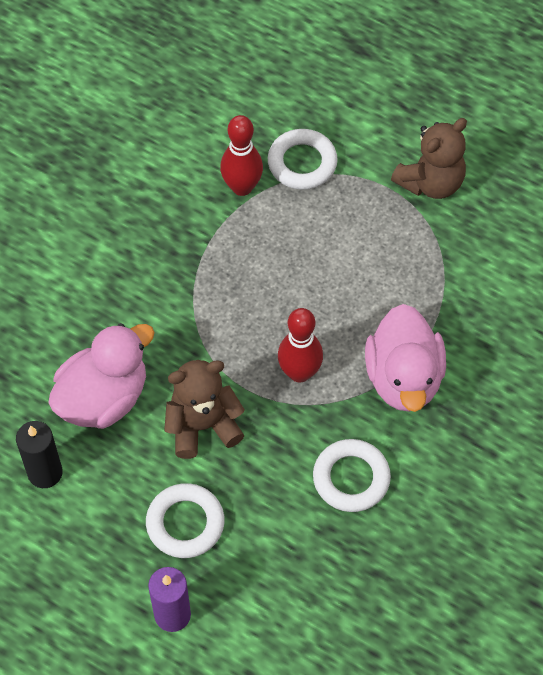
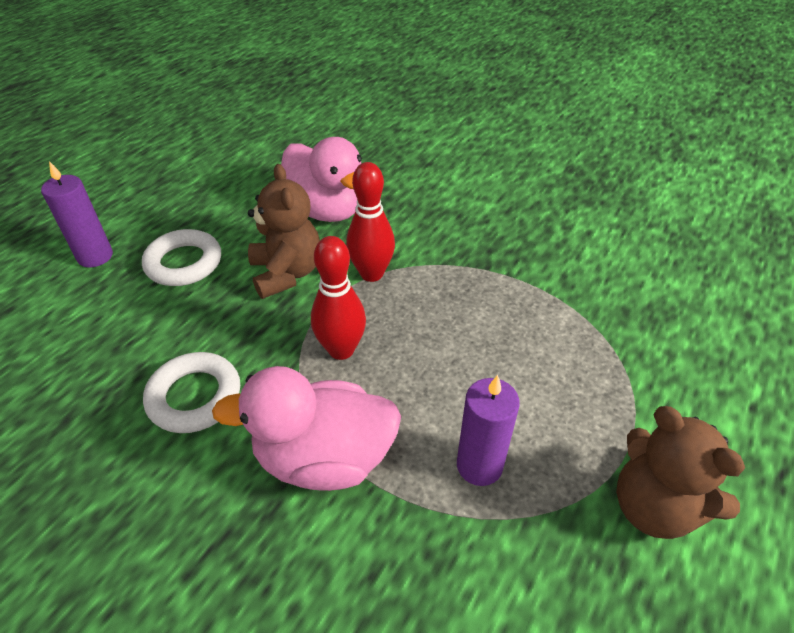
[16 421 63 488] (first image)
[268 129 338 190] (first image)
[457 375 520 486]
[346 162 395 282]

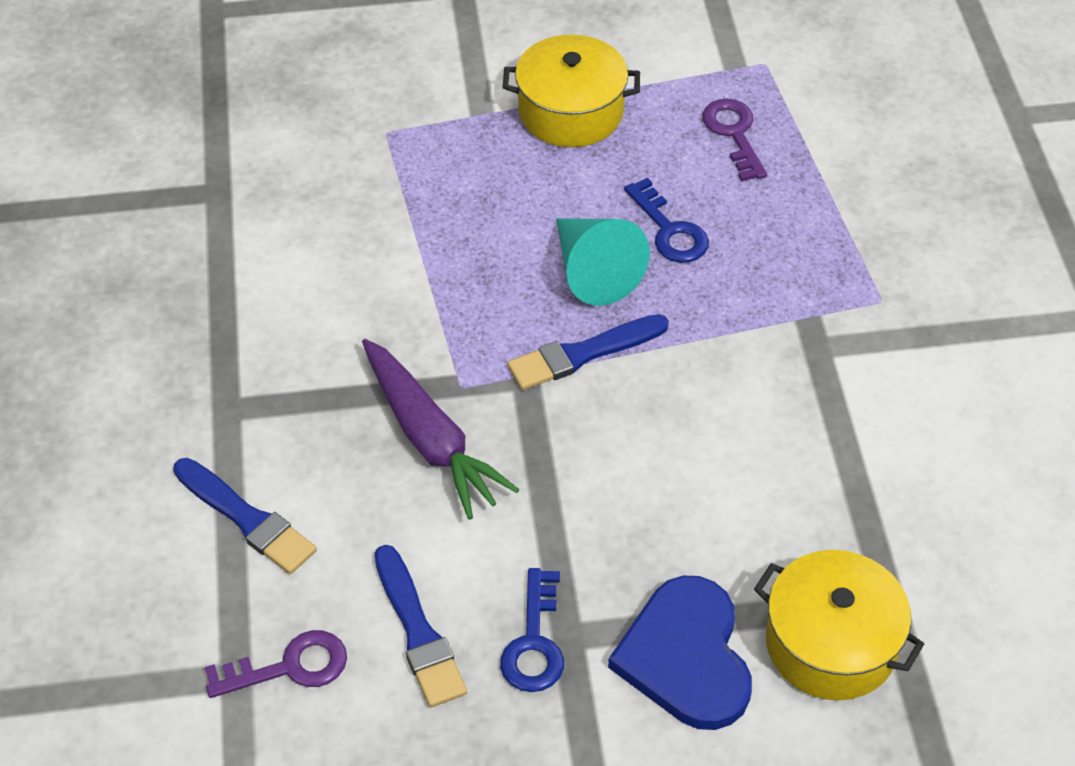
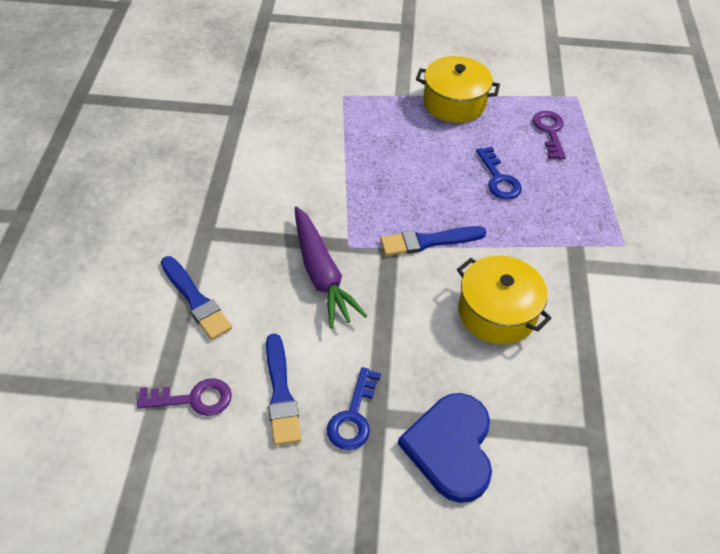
[556 218 650 306] (first image)
[457 256 552 344]

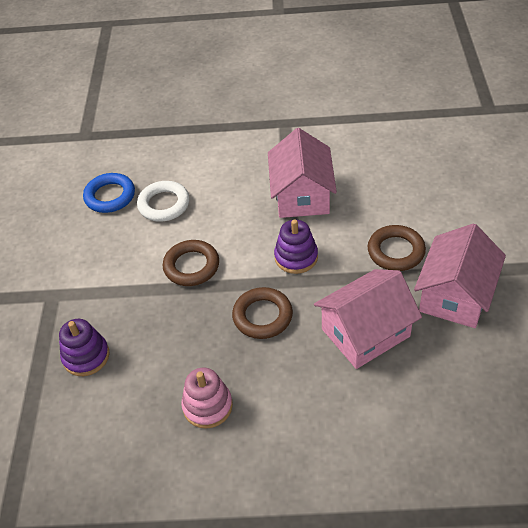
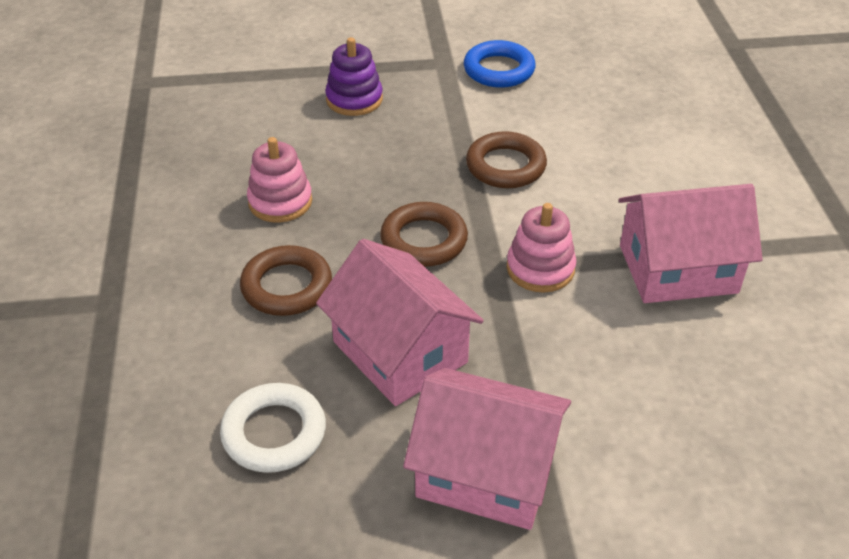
[464 40 536 88]
[220 383 326 473]
[240 245 332 316]
[506 203 576 293]

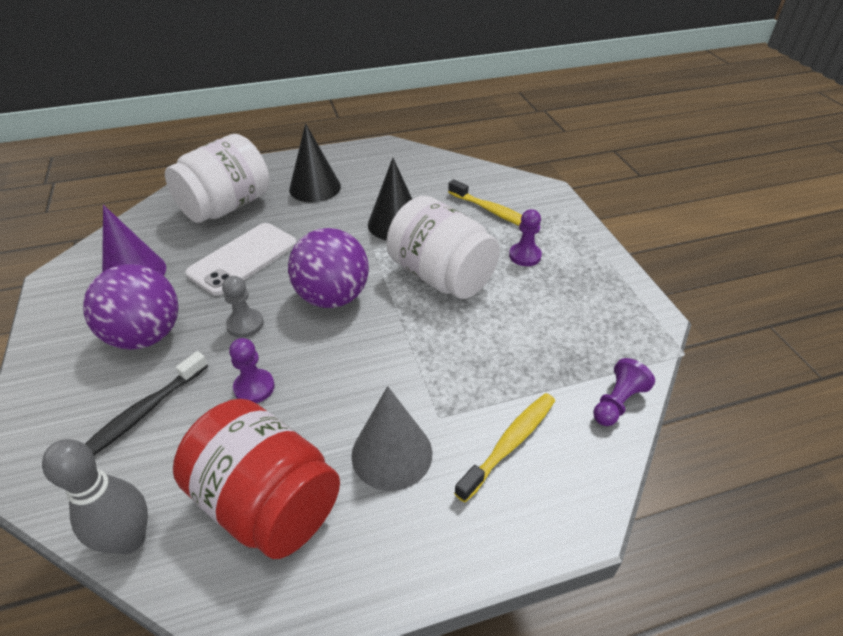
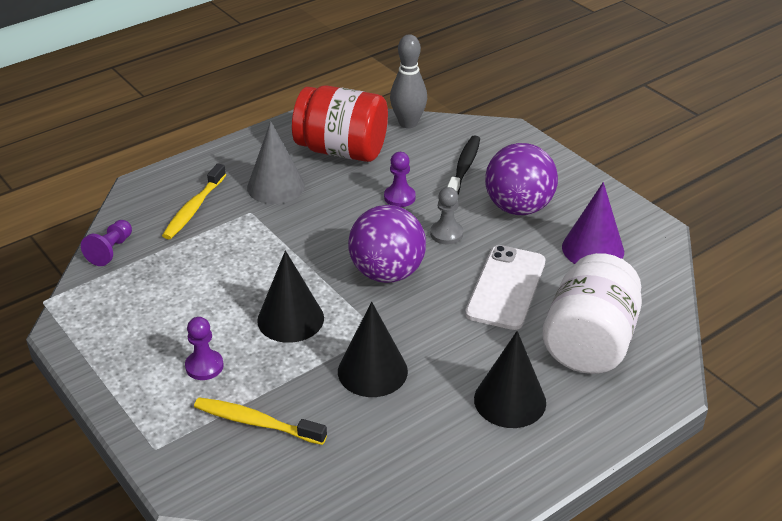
[257 250 324 343]

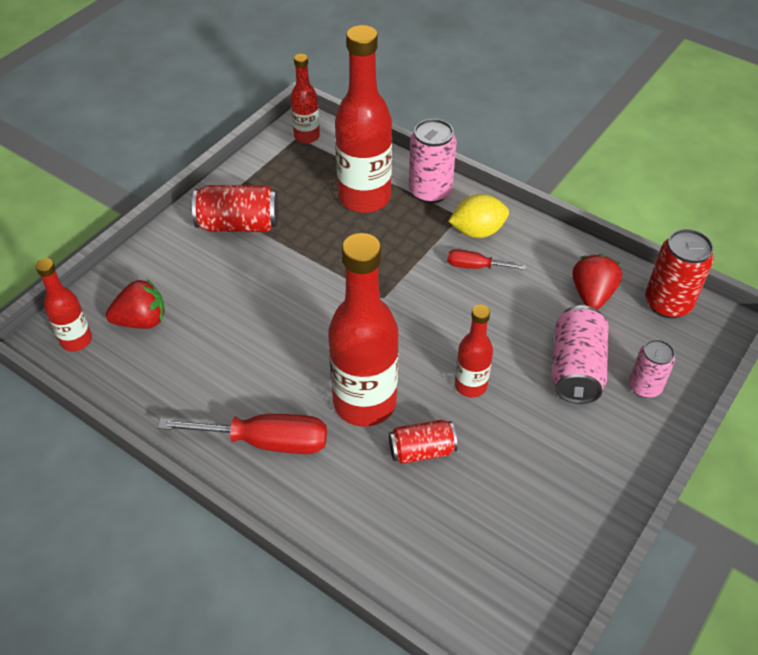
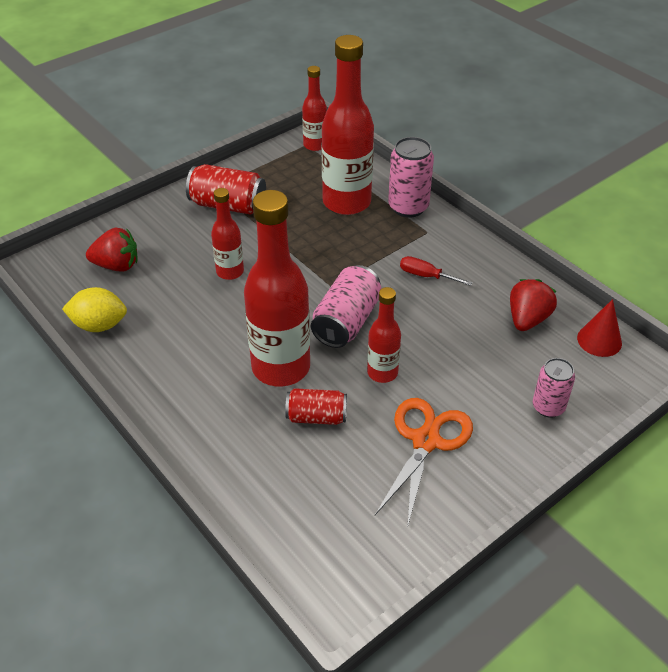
[158 414 327 454] (first image)
[375 398 473 528]
[211 188 244 280]
[62 287 127 332]
[311 265 382 348]
[577 299 622 357]

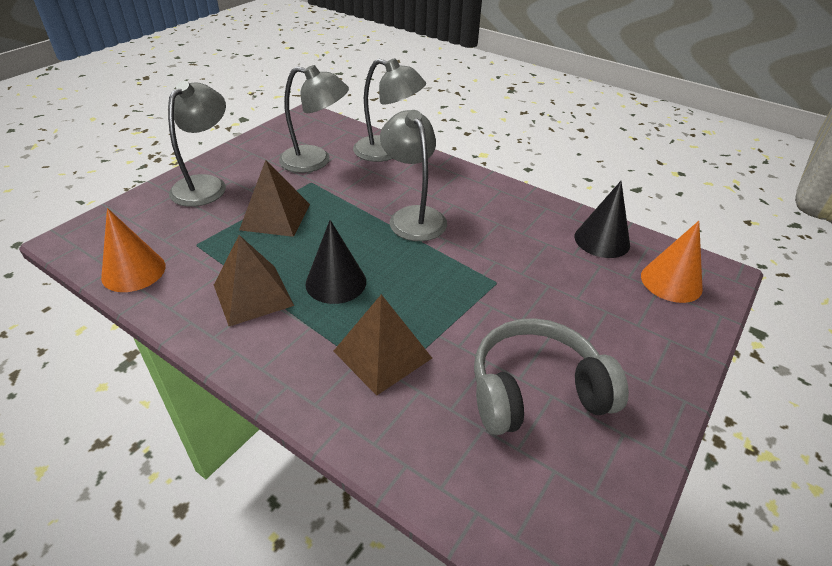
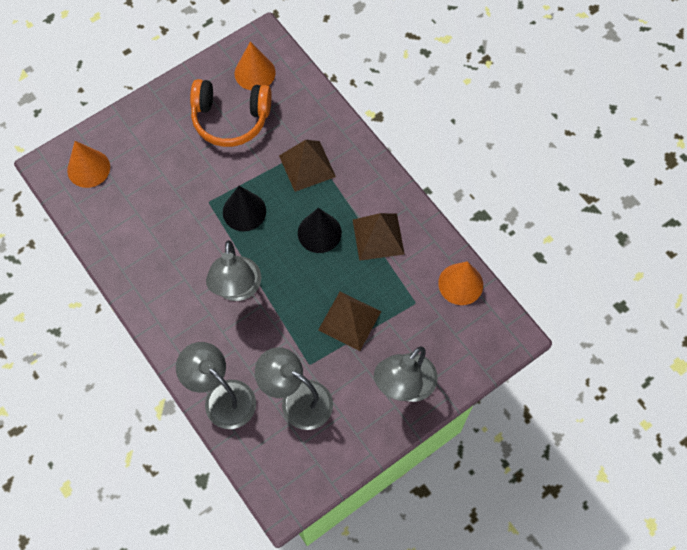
[235 41 275 90]
[223 186 266 232]
[190 79 272 147]

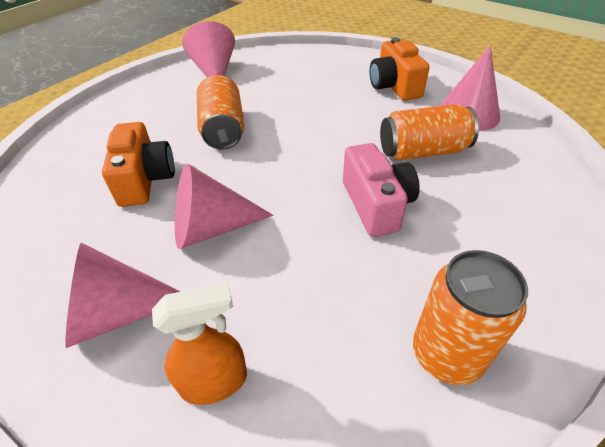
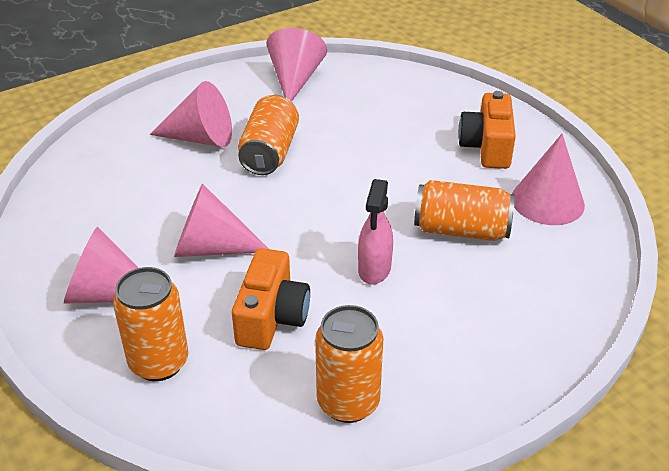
[150 81 232 147]
[232 248 310 350]
[113 267 188 381]
[358 179 393 284]

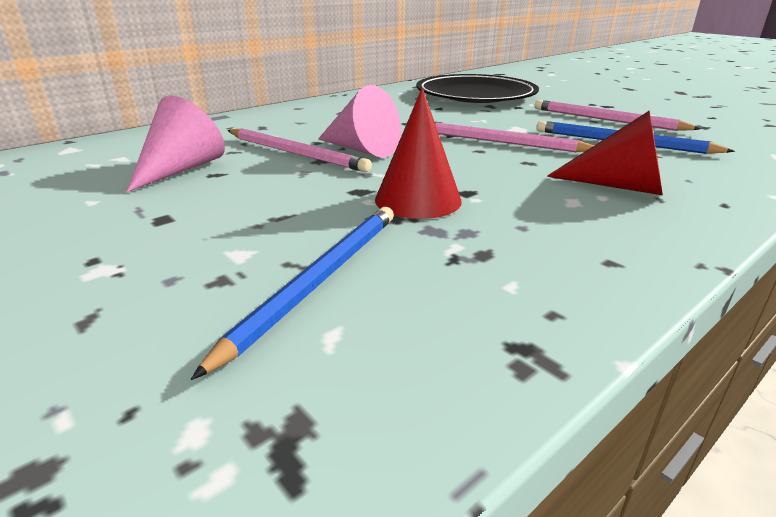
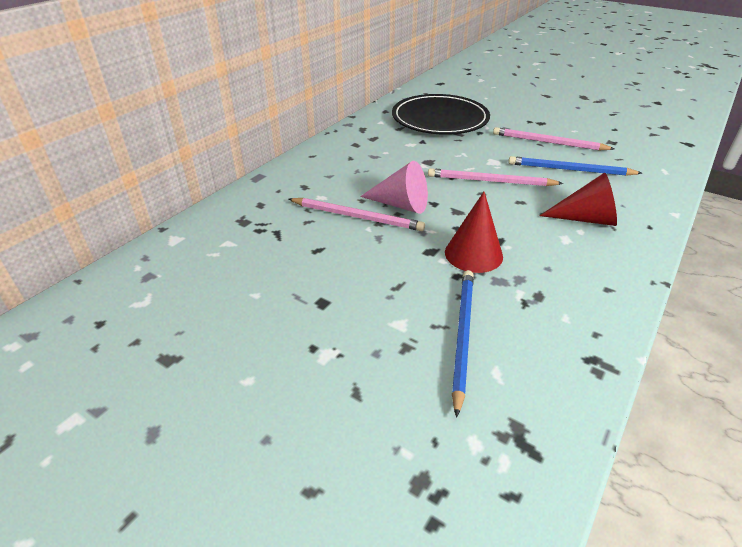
[127 95 225 192] (first image)

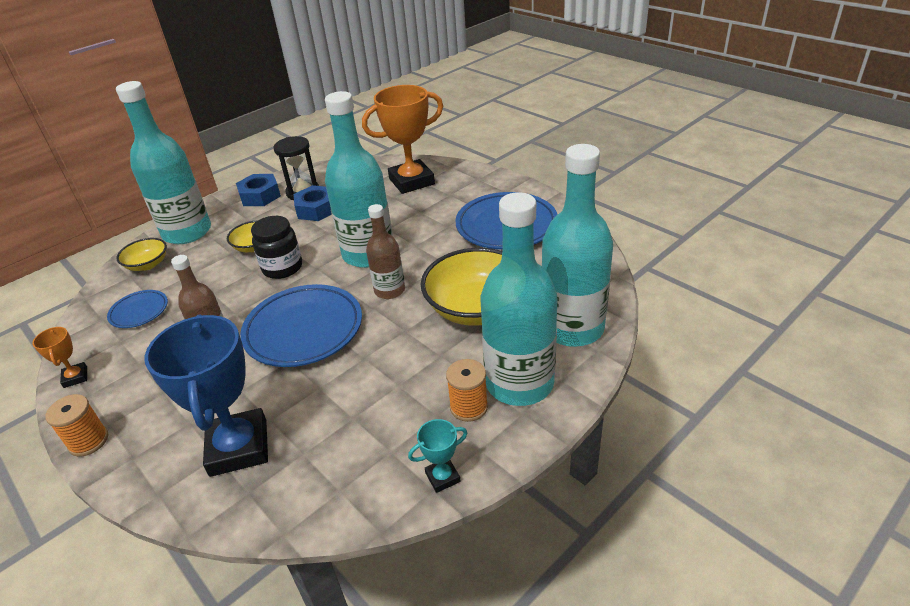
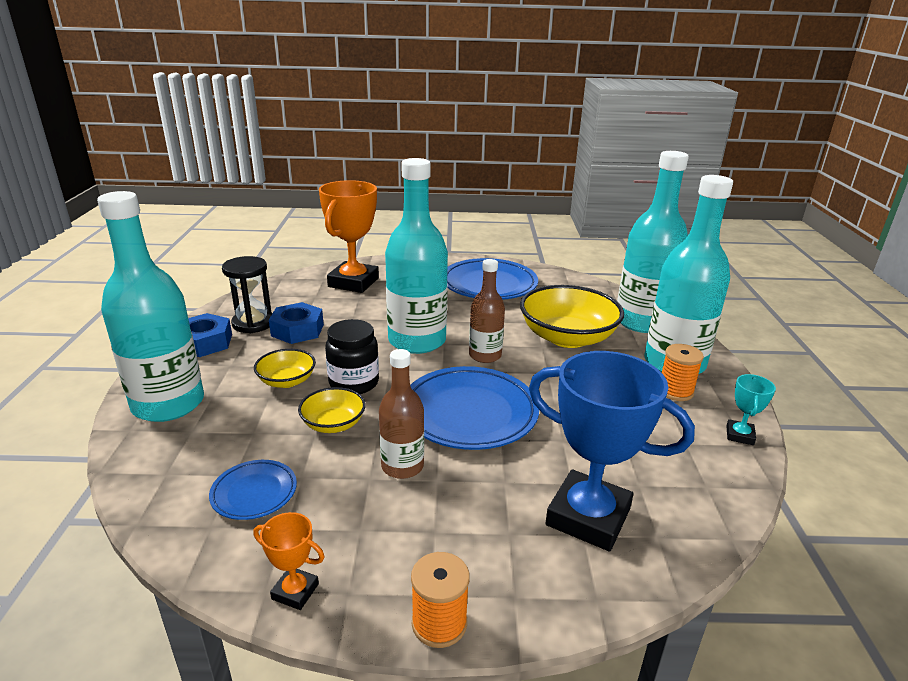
[298 387 366 433]

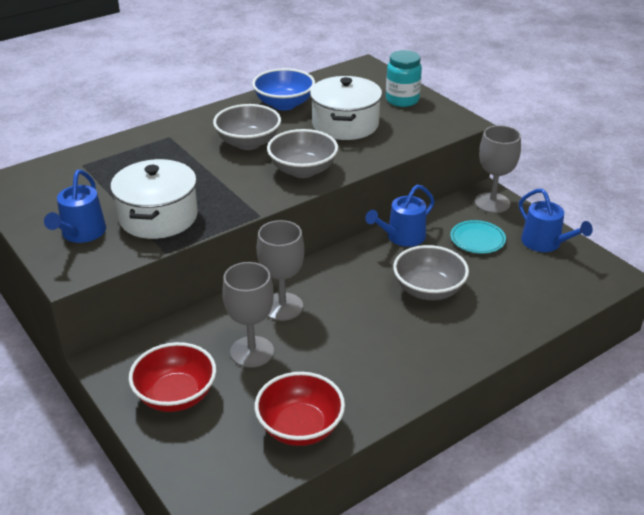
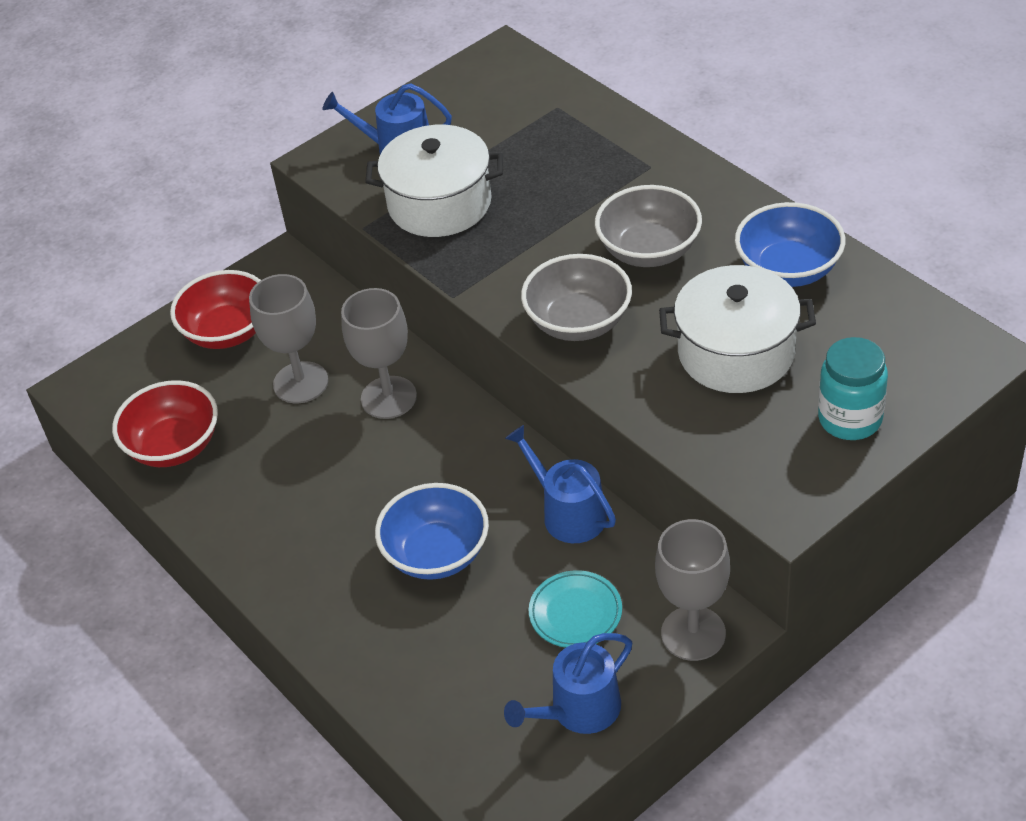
[375 483 489 580]

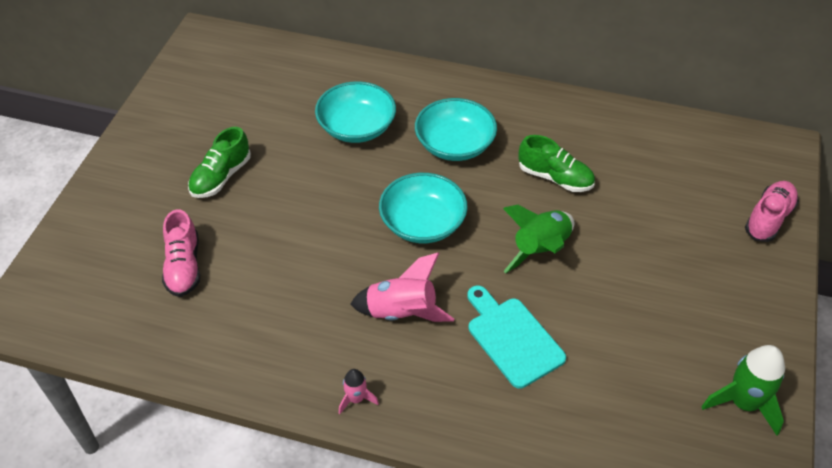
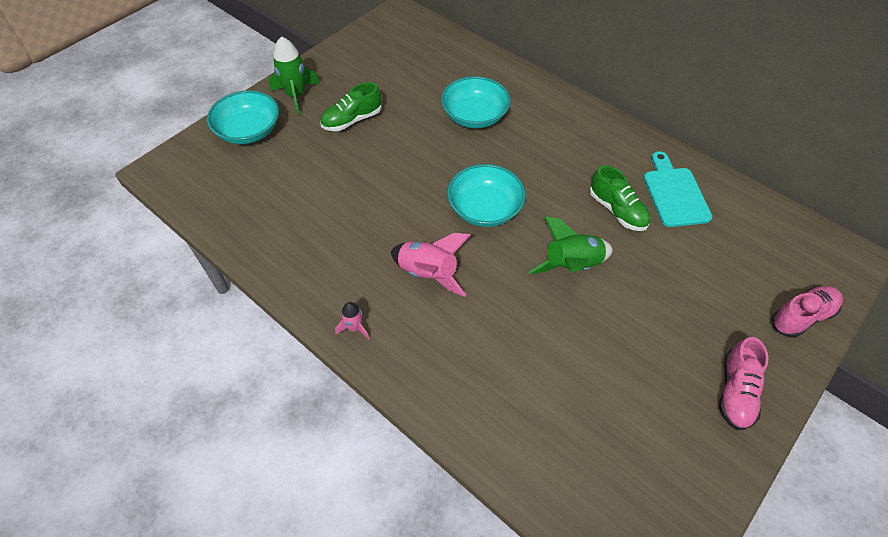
[719 337 768 430]
[207 90 279 144]
[644 151 712 227]
[269 36 320 115]

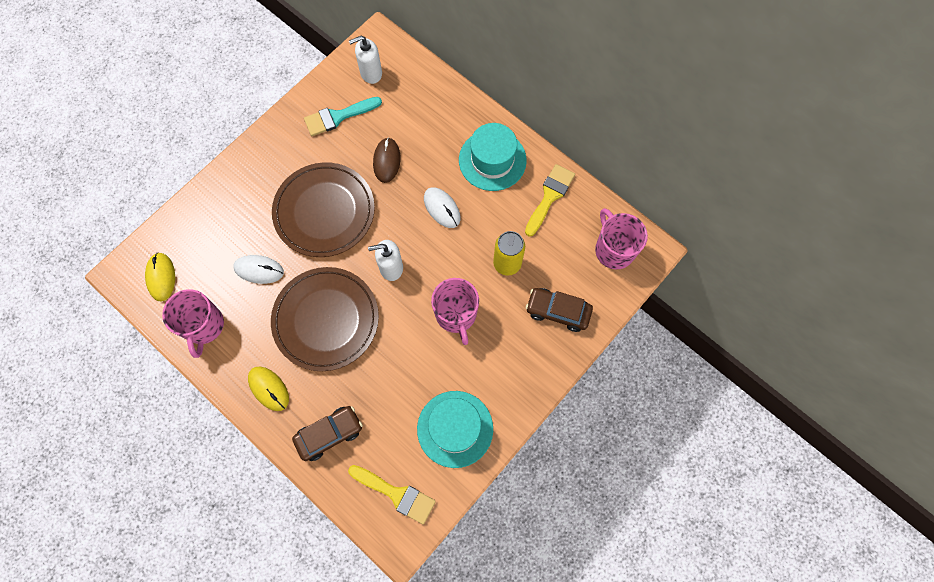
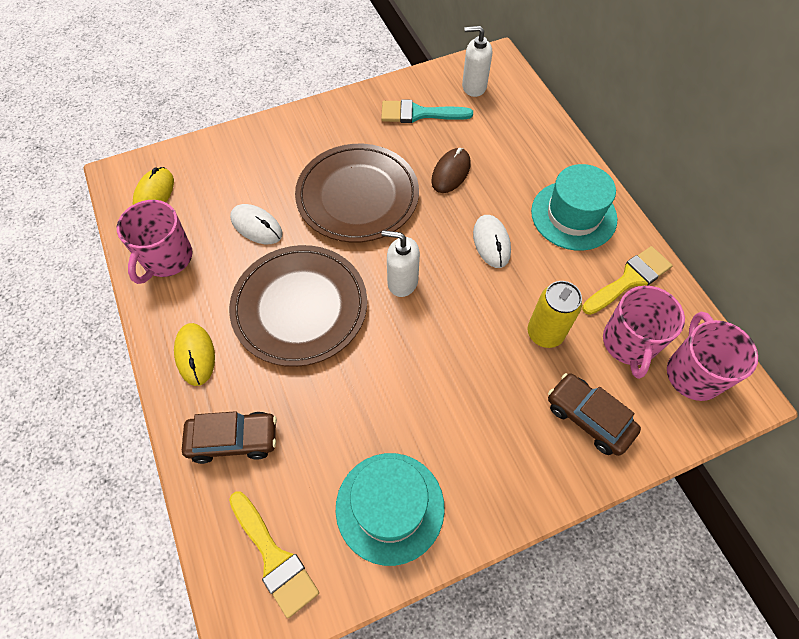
[603 286 685 379]

